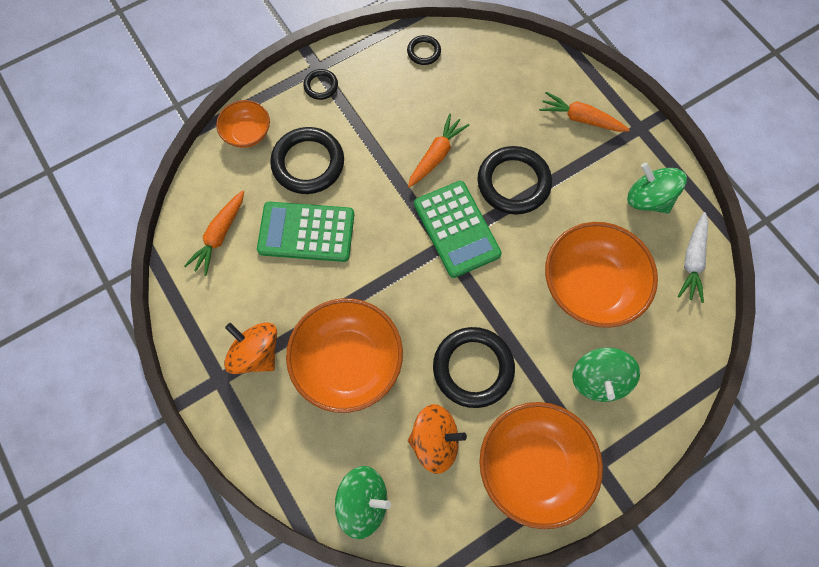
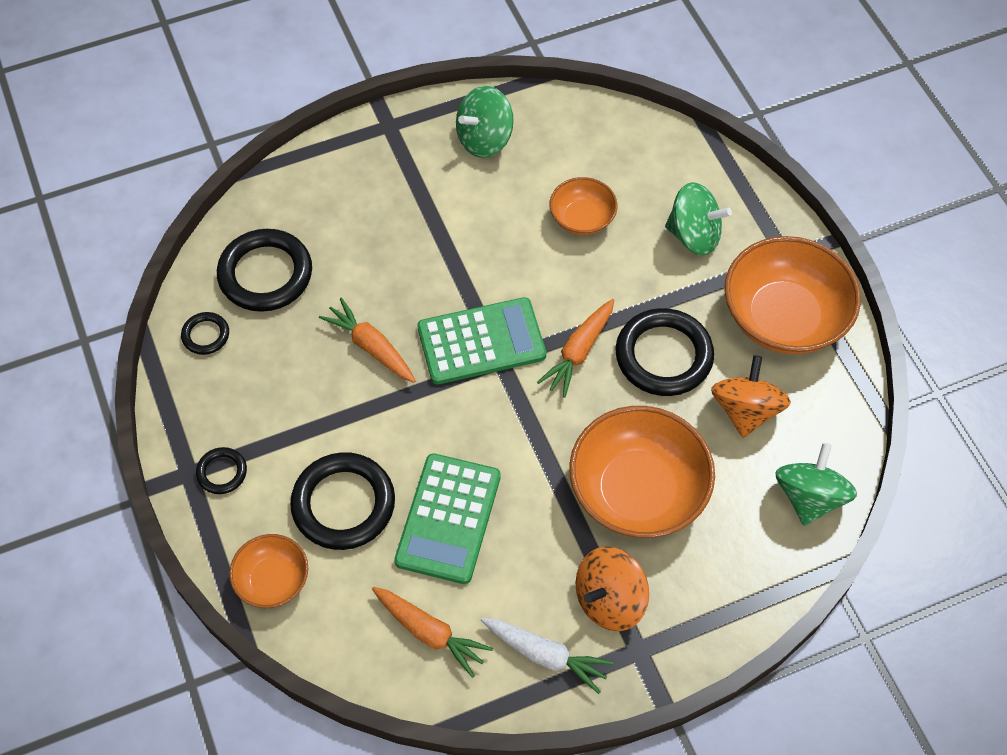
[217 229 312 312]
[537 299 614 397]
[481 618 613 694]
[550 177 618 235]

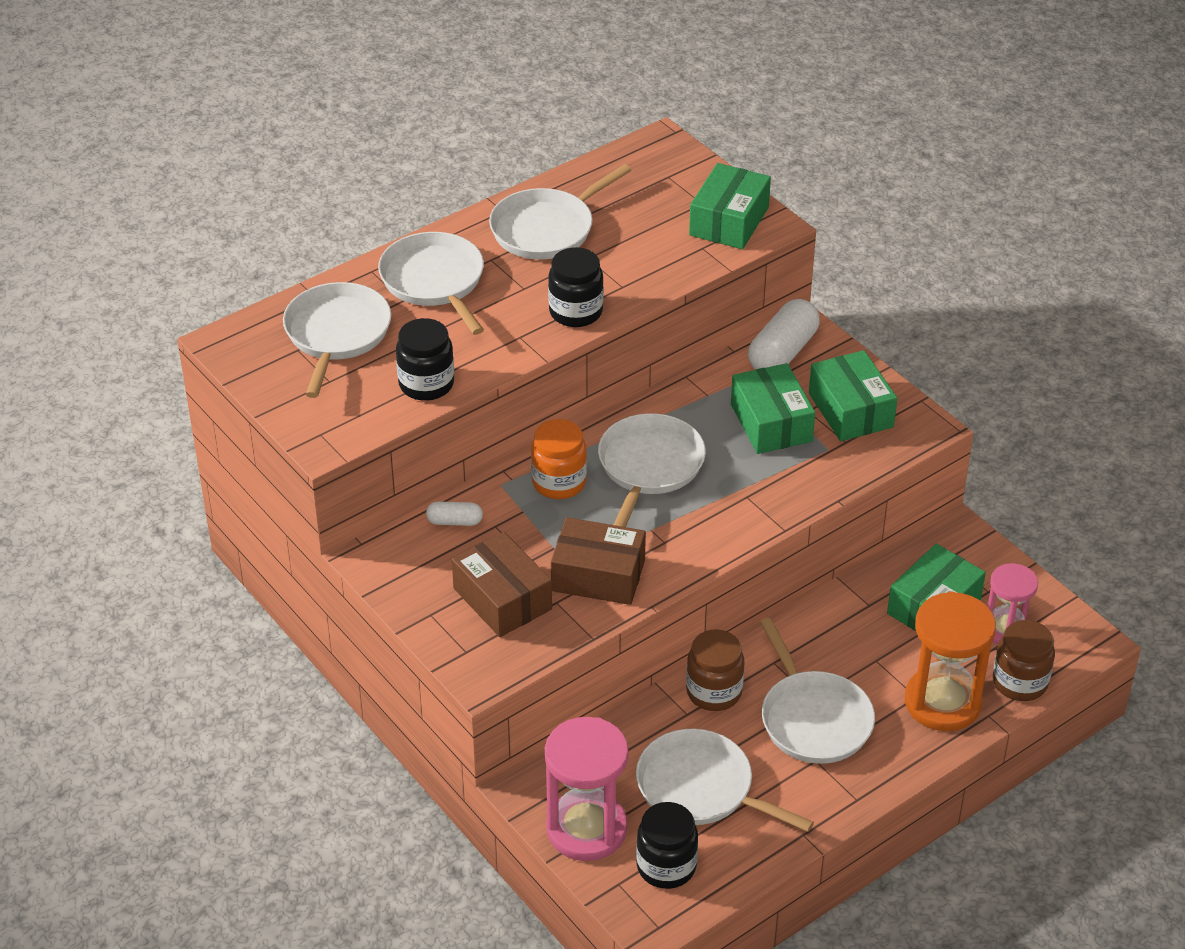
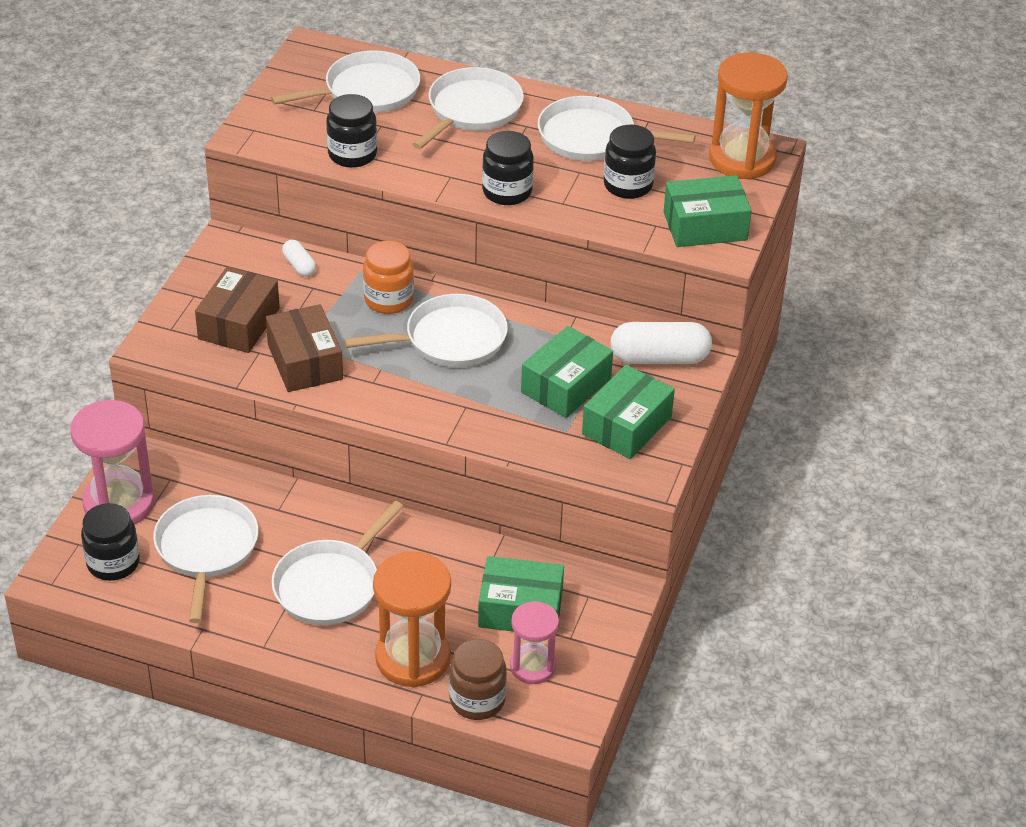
[686 630 744 711] (first image)
[604 125 656 199]
[709 52 788 180]

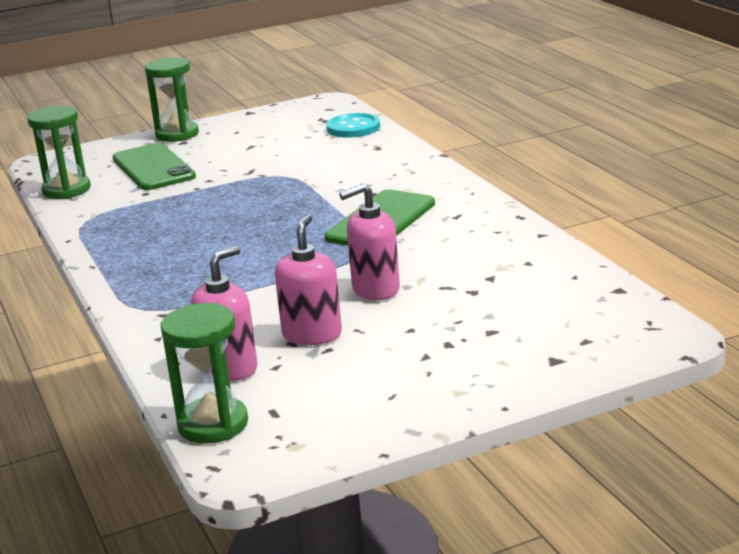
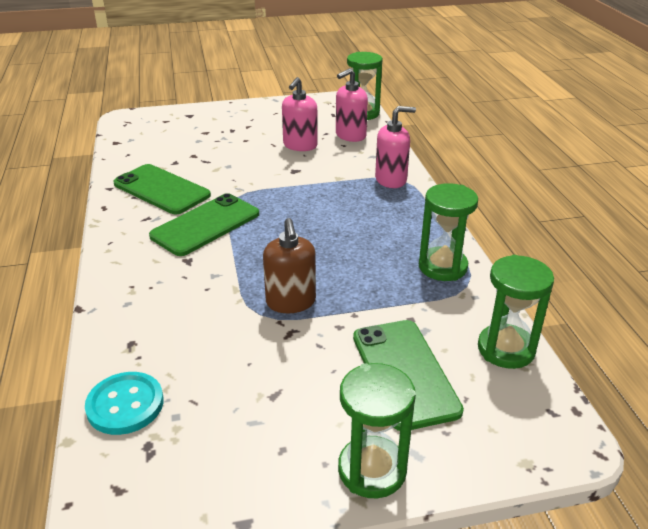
[113 164 211 214]
[263 218 316 313]
[419 183 478 281]
[375 106 416 188]

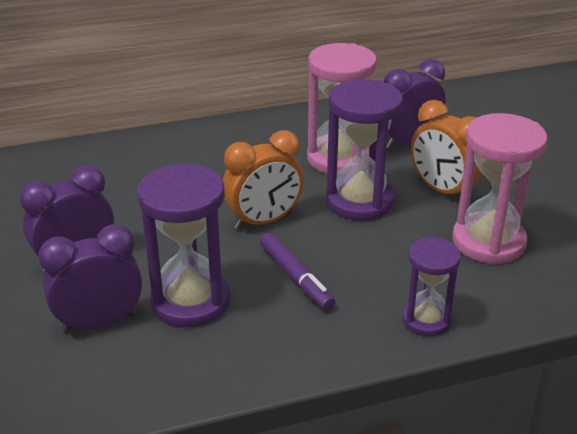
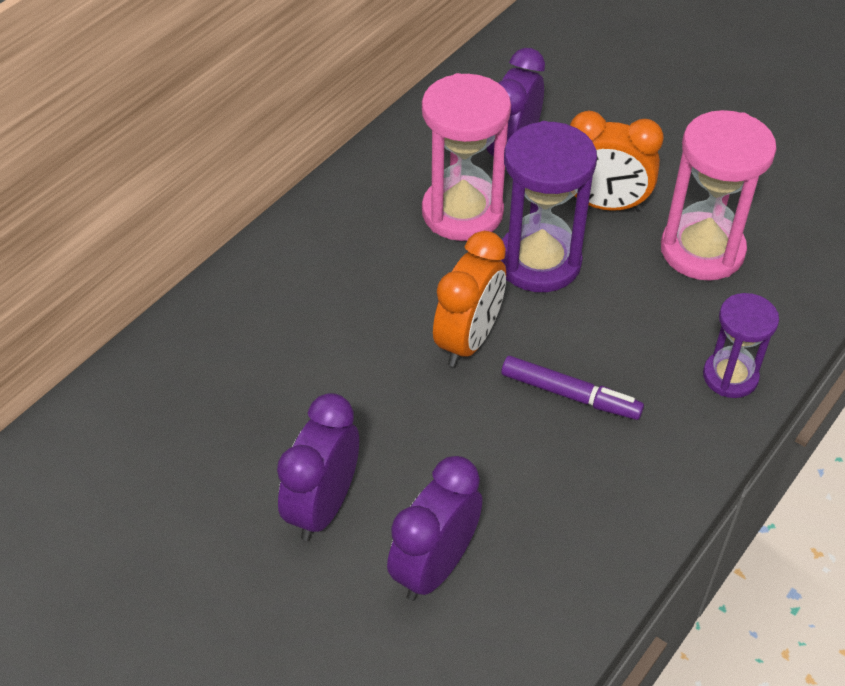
[137 163 230 327] (first image)

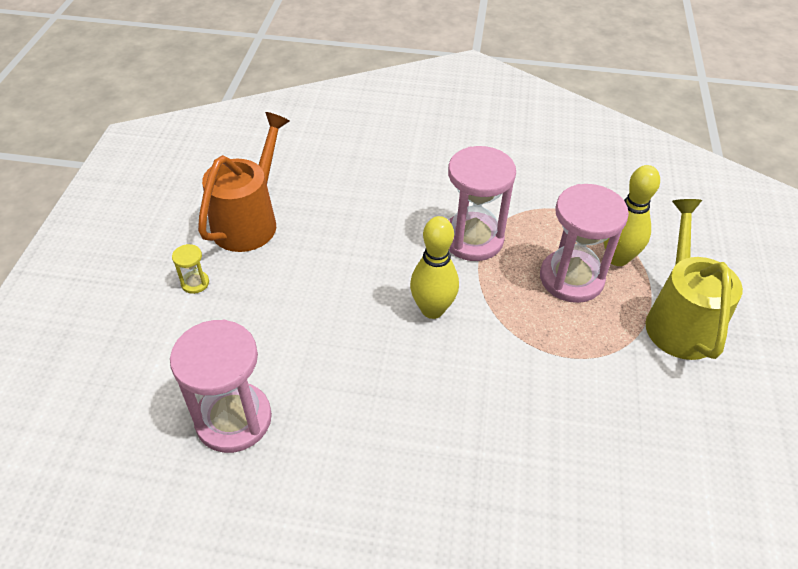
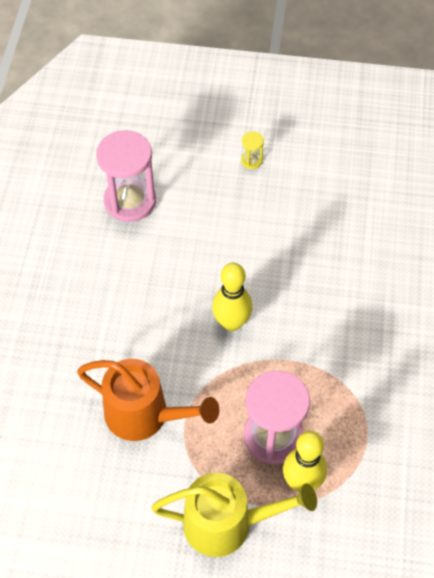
[448 146 516 261] (first image)
[77 359 219 441]

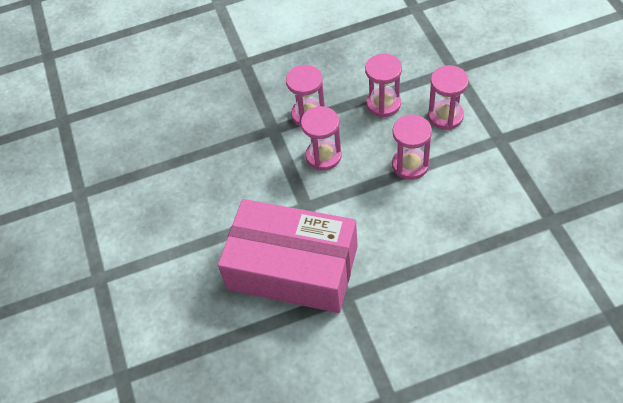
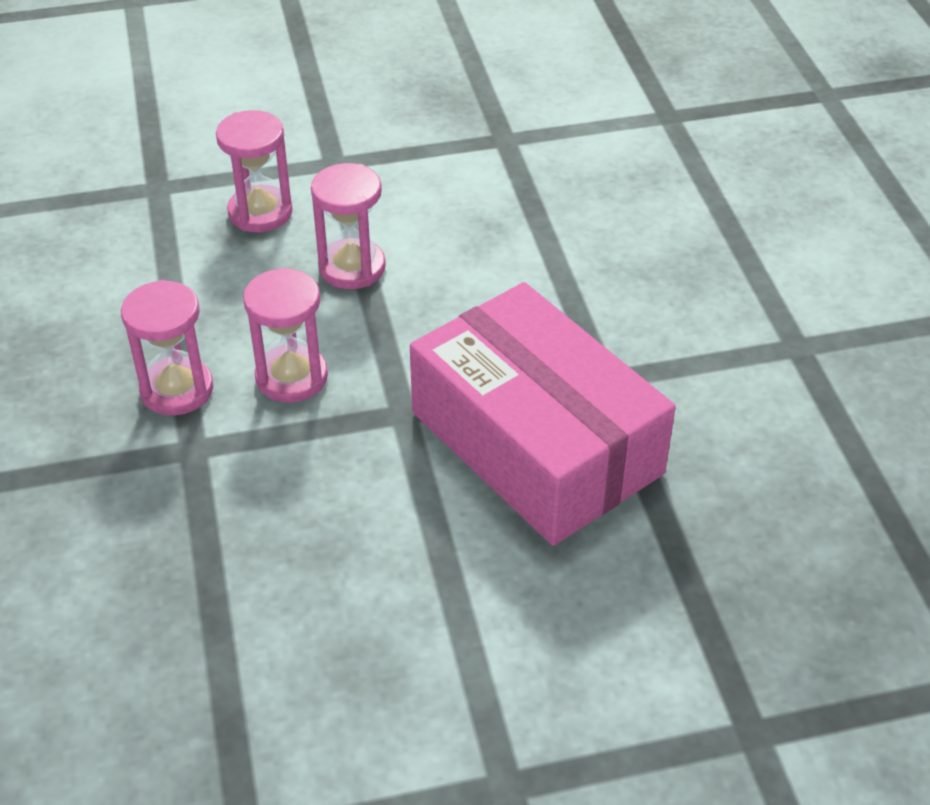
[365 54 402 117] (first image)
[410 282 676 546]

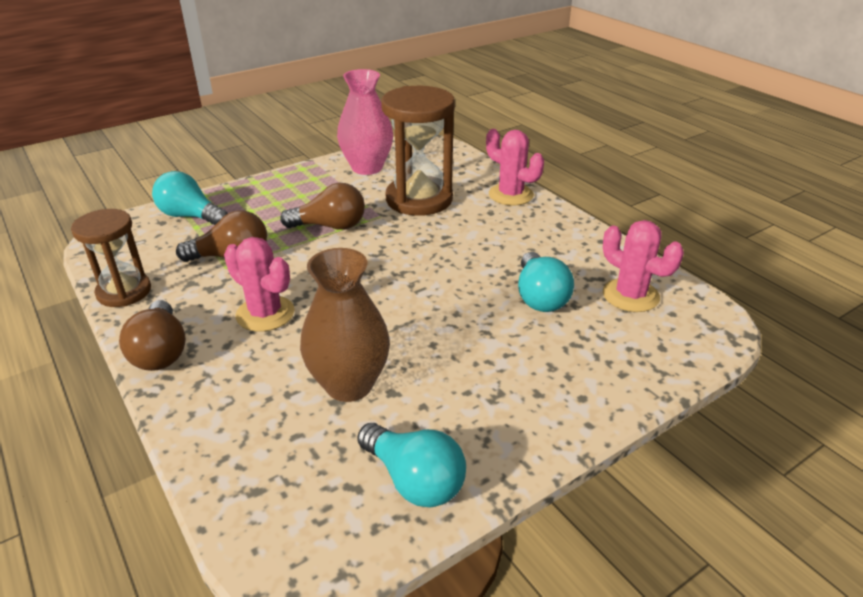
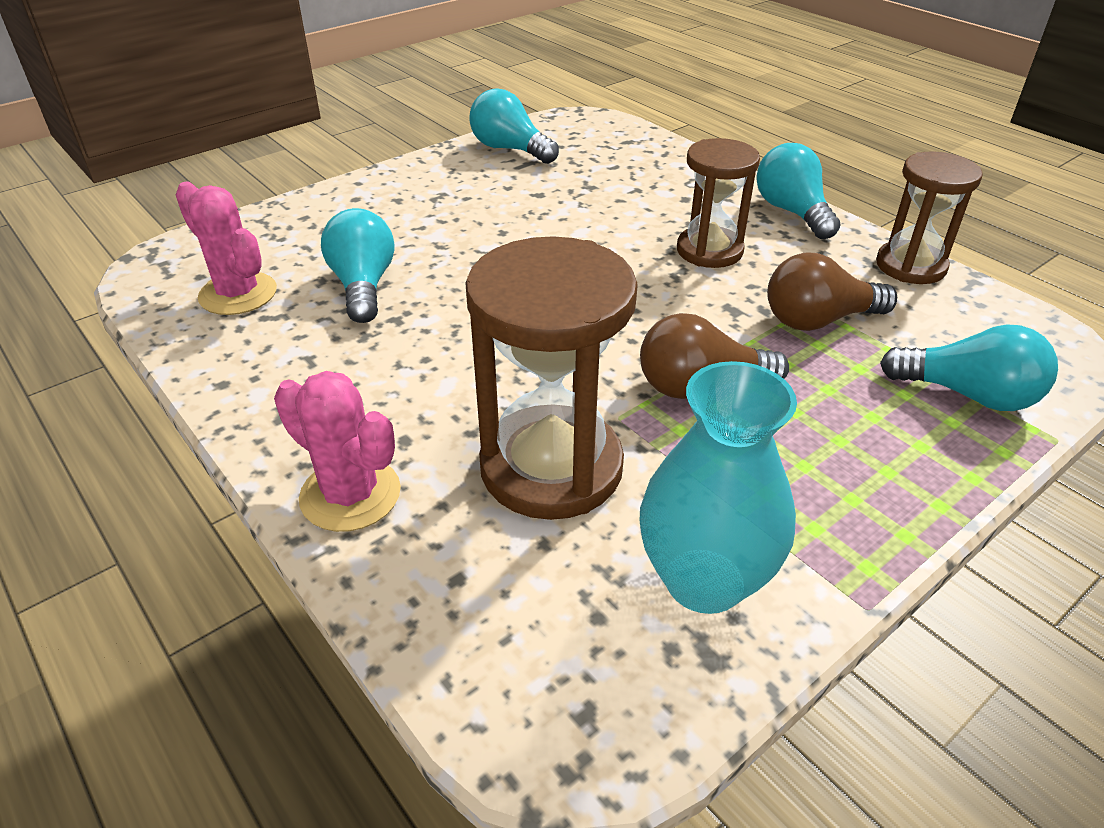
[300 248 390 402] (first image)
[677 138 760 268]
[756 143 841 239]
[639 361 797 614]

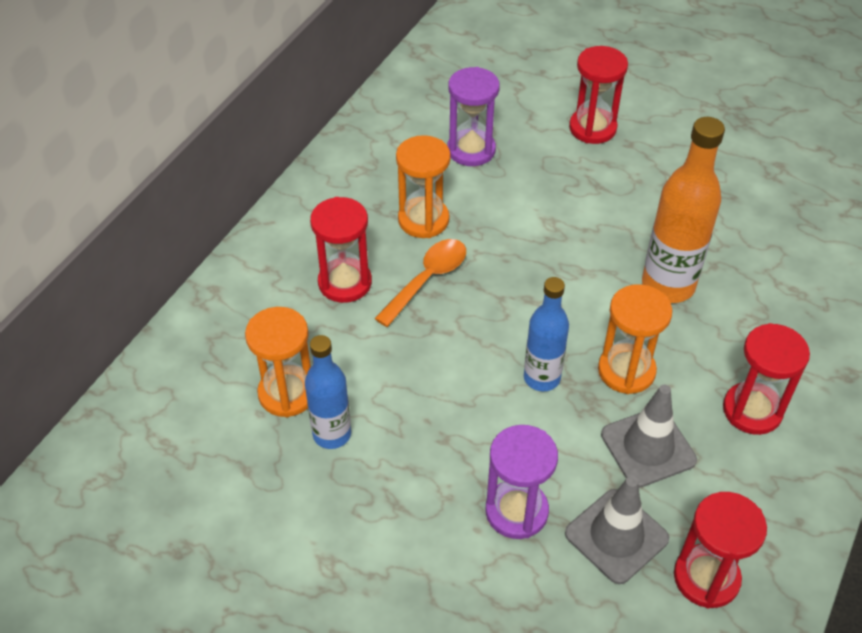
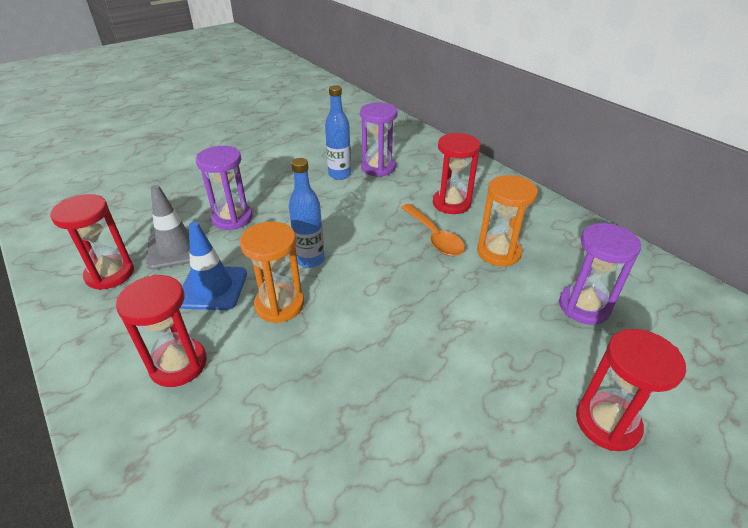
[642 117 725 303] (first image)
[360 103 397 177]
[180 222 247 310]

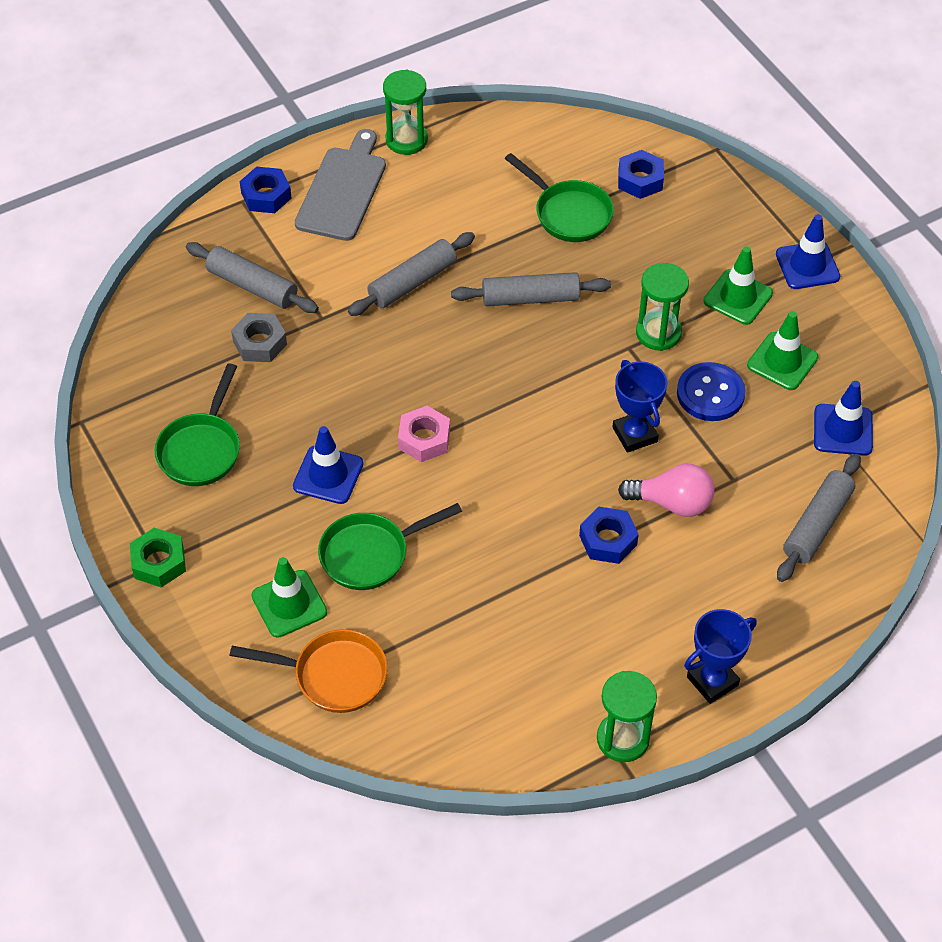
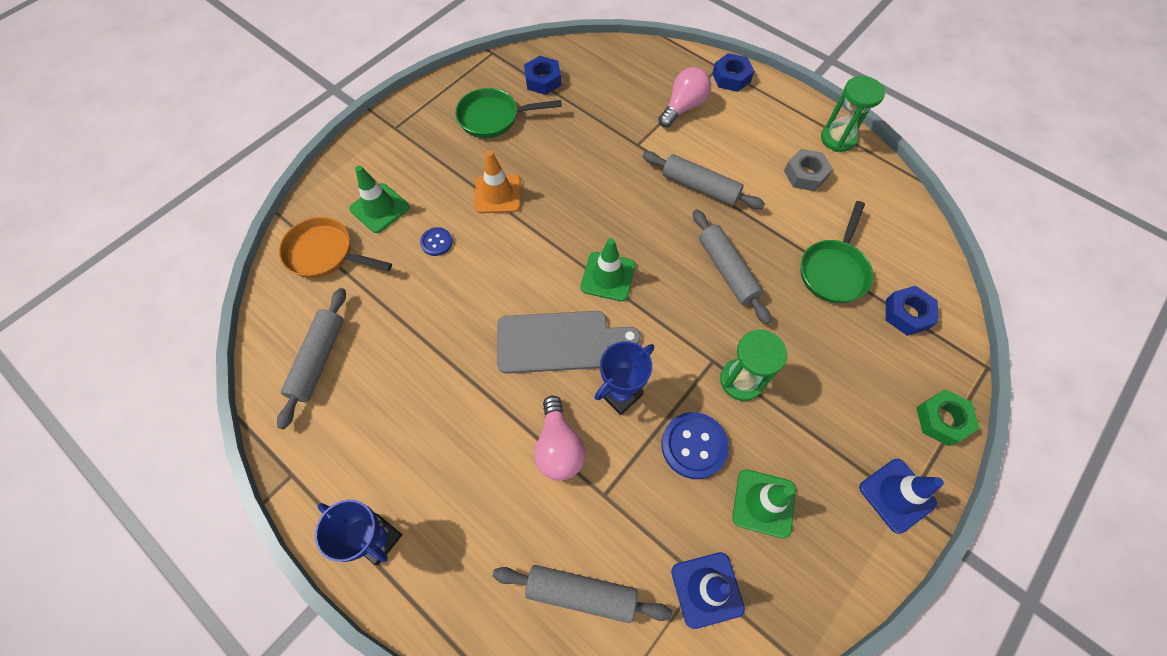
[398 406 450 462] (first image)
[597 671 657 762] (first image)
[658 67 711 128]
[916 389 980 446]
[277 288 346 429]
[784 149 833 191]
[497 311 641 374]
[524 56 561 95]
[581 238 636 301]
[420 227 452 256]
[475 151 521 213]
[279 217 392 278]

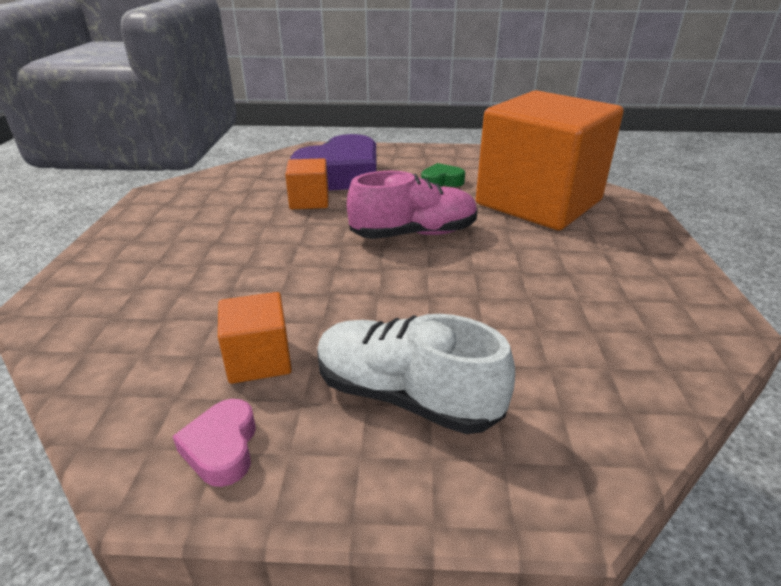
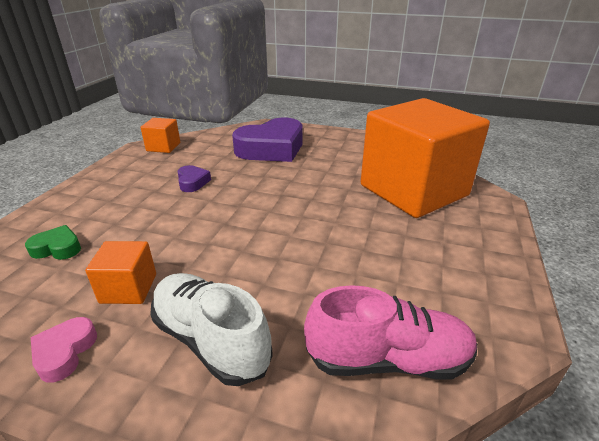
[177 165 211 192]
[141 118 180 153]
[304 285 478 380]
[25 225 81 260]

